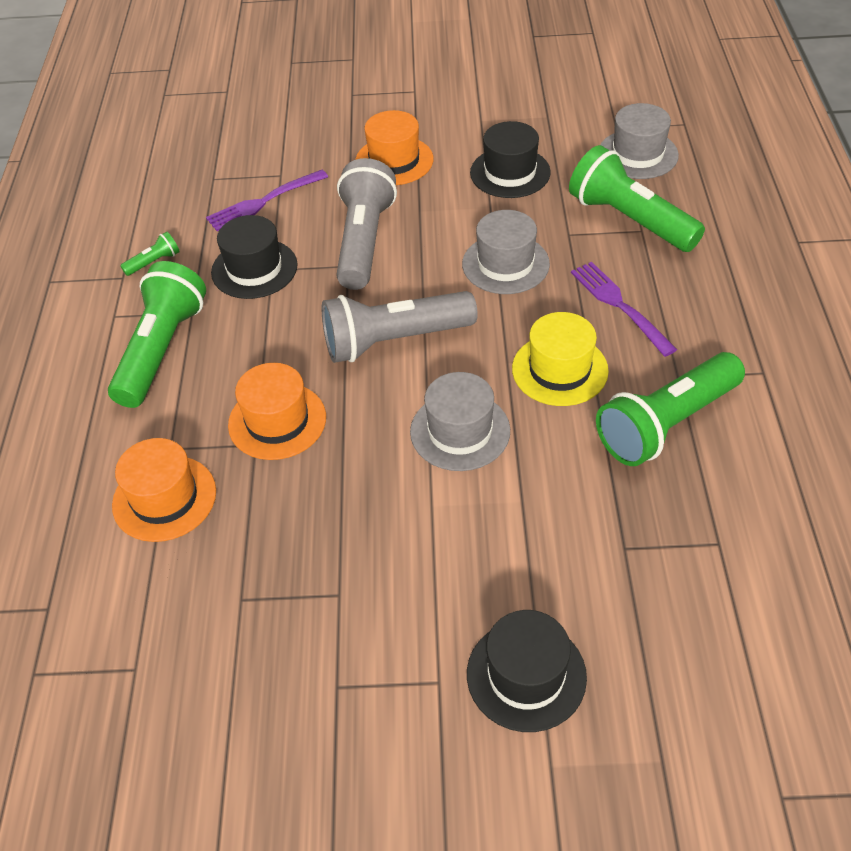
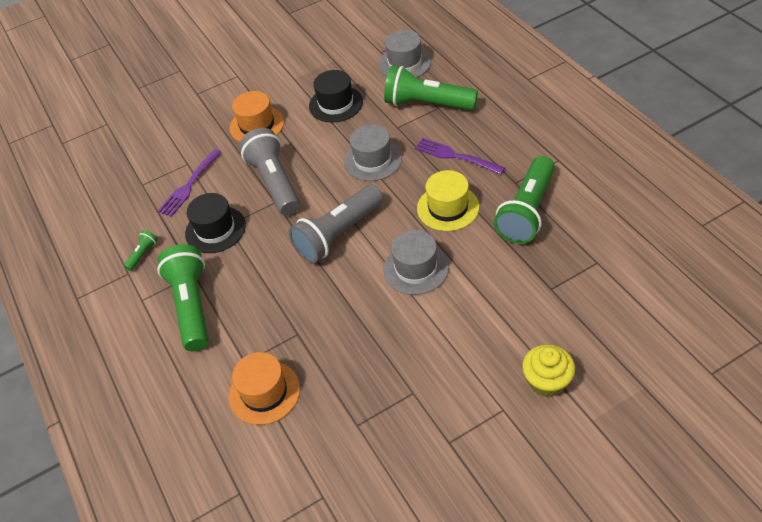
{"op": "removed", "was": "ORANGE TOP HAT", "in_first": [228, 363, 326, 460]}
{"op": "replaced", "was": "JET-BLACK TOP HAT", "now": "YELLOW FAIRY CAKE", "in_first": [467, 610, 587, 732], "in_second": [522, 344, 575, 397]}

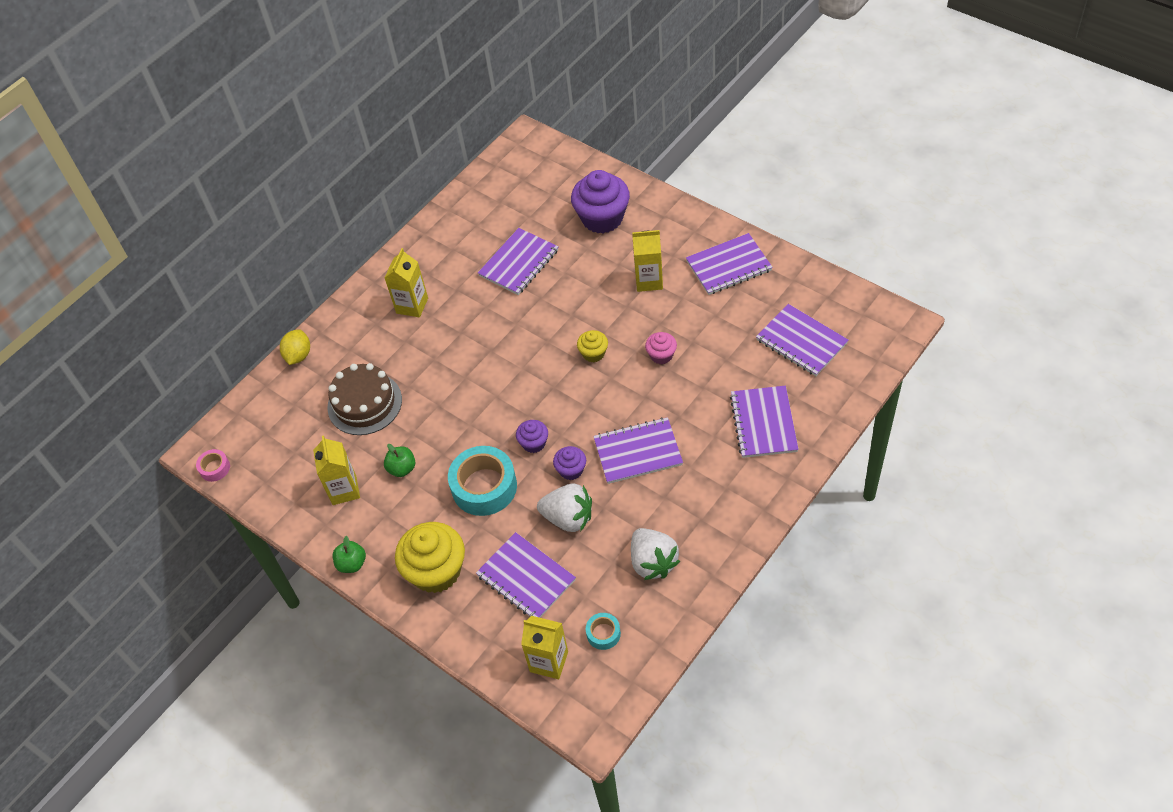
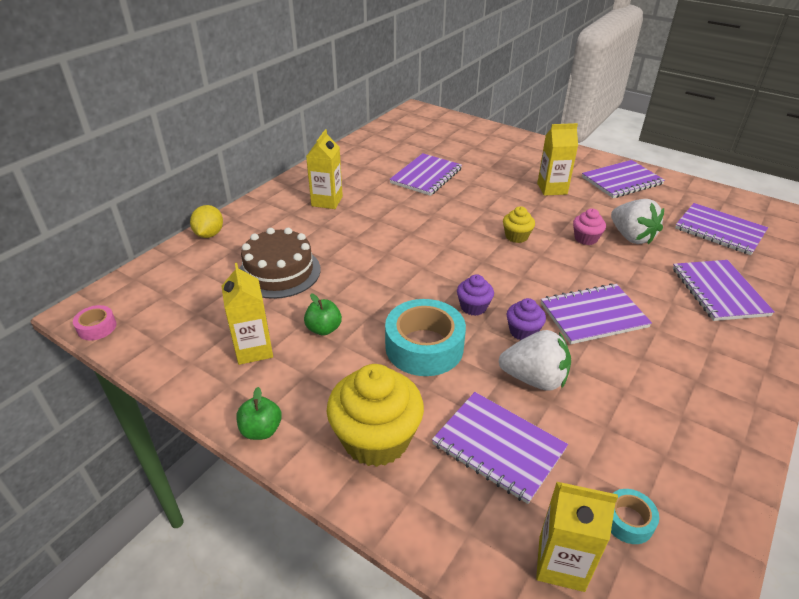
{"op": "removed", "was": "VIOLET FAIRY CAKE", "in_first": [571, 170, 630, 233]}
{"op": "moved", "was": "SNOW-WHITE STRAWBERRY", "in_first": [631, 528, 680, 580], "in_second": [611, 199, 664, 245]}

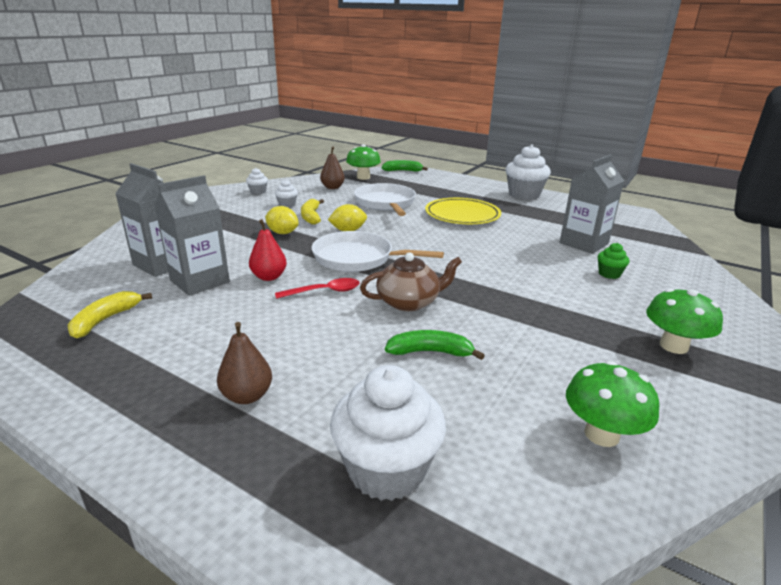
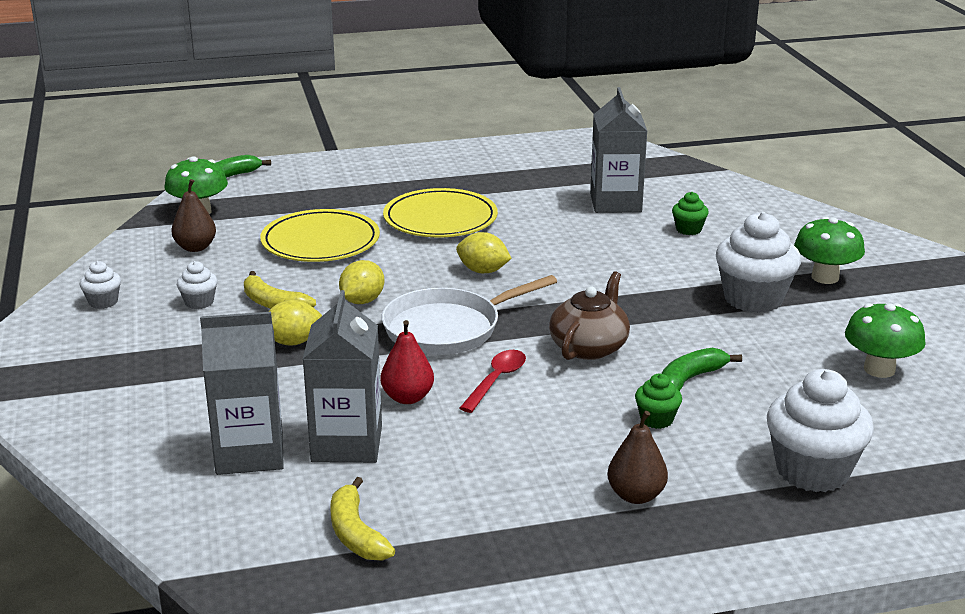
{"op": "added", "now": "YELLOW CITRUS FRUIT", "in_second": [456, 232, 512, 273]}
{"op": "added", "now": "LEAF-GREEN FAIRY CAKE", "in_second": [635, 374, 682, 429]}
{"op": "moved", "was": "SNOW-WHITE FAIRY CAKE", "in_first": [505, 145, 551, 200], "in_second": [716, 212, 801, 313]}
{"op": "replaced", "was": "SNOW-WHITE SKILLET", "now": "YELLOW DINNER PLATE", "in_first": [354, 183, 416, 216], "in_second": [260, 209, 380, 262]}

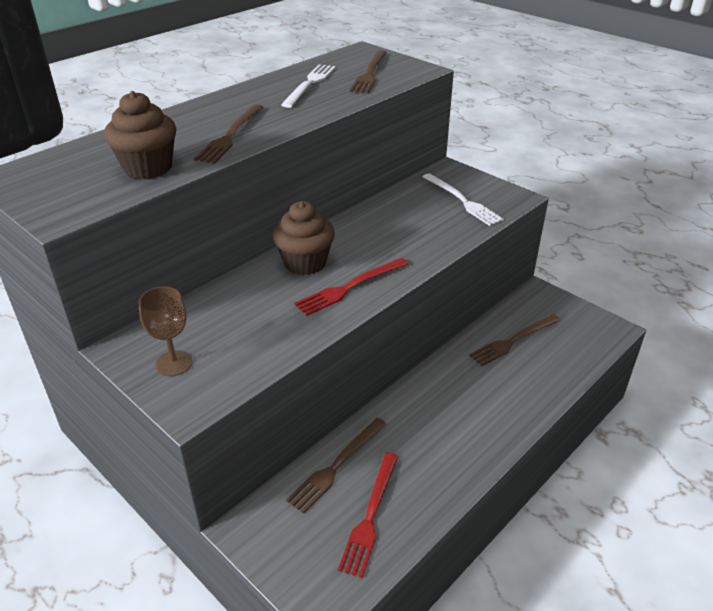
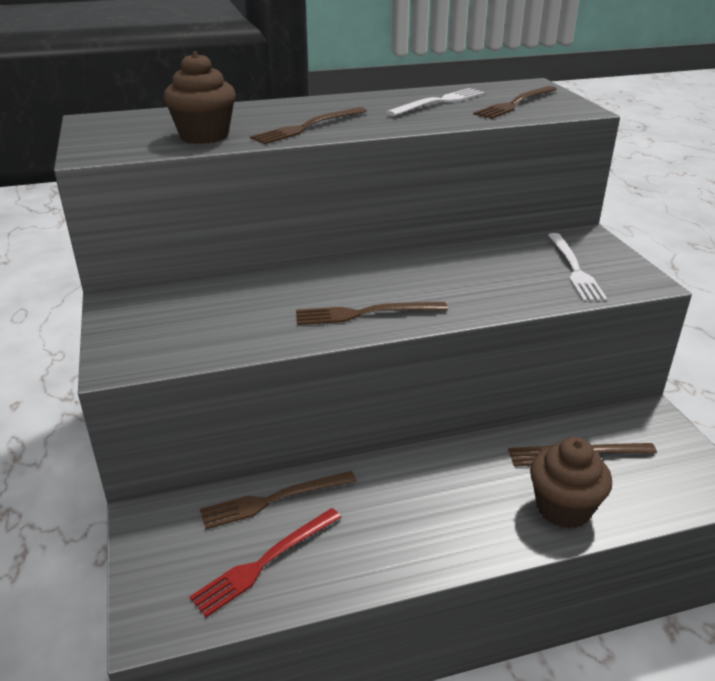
{"op": "removed", "was": "RUSSET CHALICE", "in_first": [139, 287, 192, 376]}
{"op": "moved", "was": "RUSSET FAIRY CAKE", "in_first": [272, 201, 335, 275], "in_second": [530, 437, 612, 528]}
{"op": "recoloured", "was": "RED FORK", "now": "RUSSET FORK", "in_first": [294, 258, 408, 316], "in_second": [296, 302, 448, 325]}

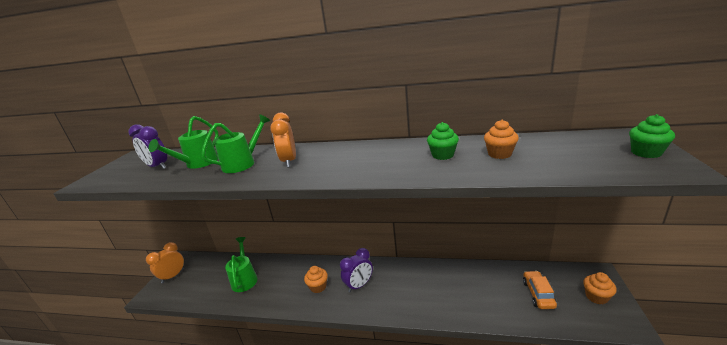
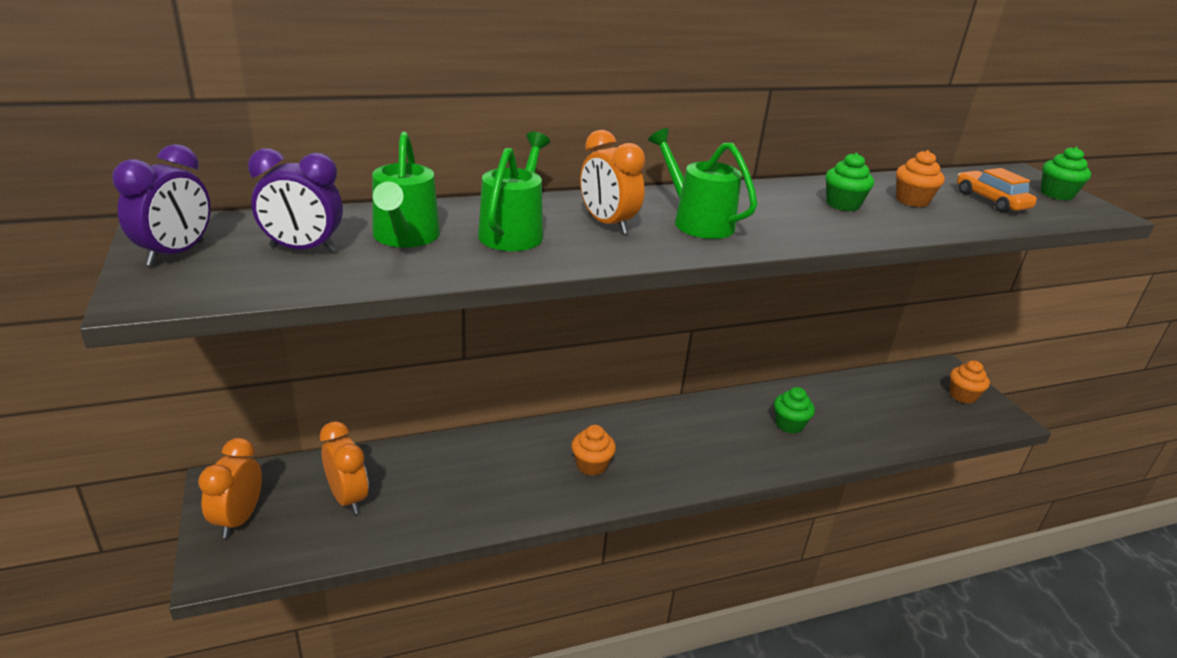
{"op": "added", "now": "ORANGE ALARM CLOCK", "in_second": [320, 421, 369, 514]}
{"op": "added", "now": "LEAF-GREEN FAIRY CAKE", "in_second": [774, 387, 815, 434]}
{"op": "moved", "was": "LEAF-GREEN SPRINKLING CAN", "in_first": [225, 237, 258, 292], "in_second": [648, 128, 757, 239]}
{"op": "moved", "was": "VIOLET ALARM CLOCK", "in_first": [340, 248, 373, 293], "in_second": [112, 144, 211, 266]}
{"op": "moved", "was": "ORANGE TOY CAR", "in_first": [523, 271, 557, 309], "in_second": [957, 168, 1037, 212]}

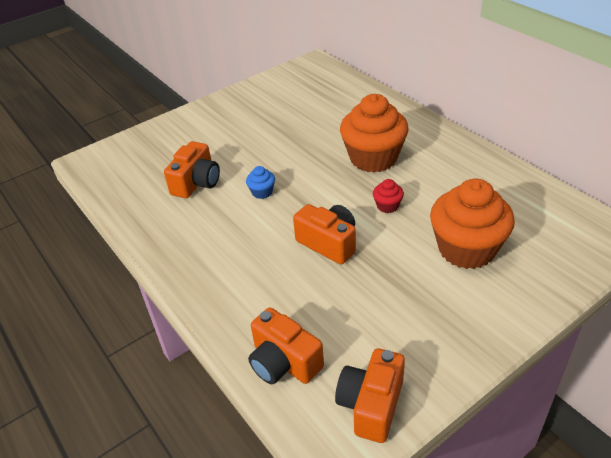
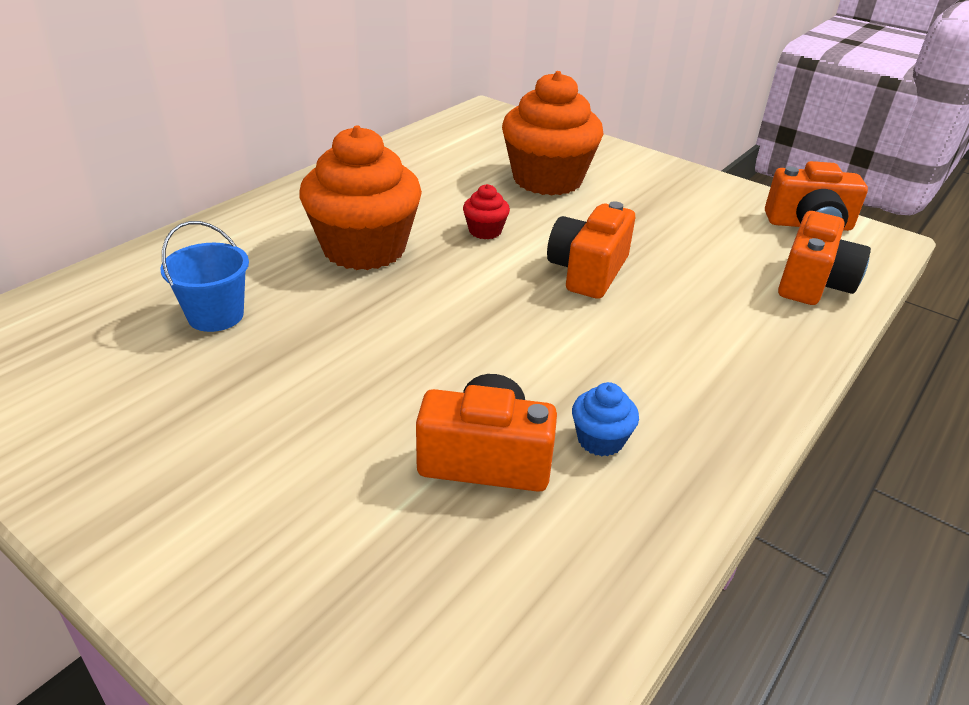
{"op": "added", "now": "ROYAL BLUE BUCKET", "in_second": [160, 221, 249, 332]}
{"op": "moved", "was": "ROYAL BLUE FAIRY CAKE", "in_first": [246, 166, 275, 199], "in_second": [572, 382, 639, 456]}

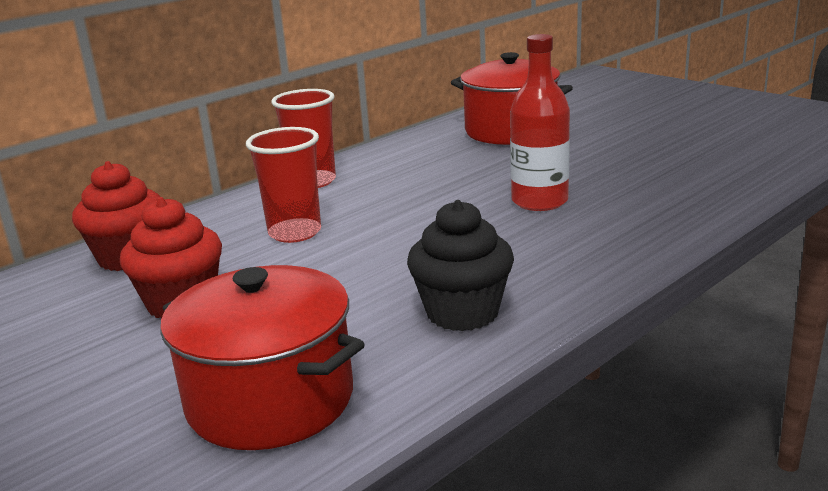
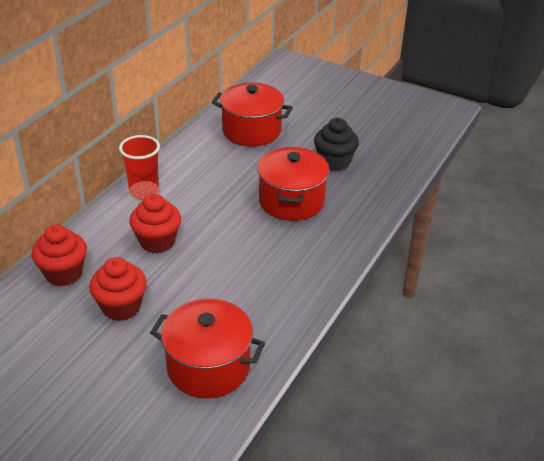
{"op": "moved", "was": "JET-BLACK FAIRY CAKE", "in_first": [407, 200, 514, 331], "in_second": [314, 118, 359, 171]}
{"op": "replaced", "was": "RED CUP", "now": "RED FAIRY CAKE", "in_first": [246, 127, 321, 243], "in_second": [129, 194, 181, 253]}
{"op": "replaced", "was": "RED BOTTLE", "now": "RED POT", "in_first": [510, 34, 570, 211], "in_second": [257, 147, 329, 221]}

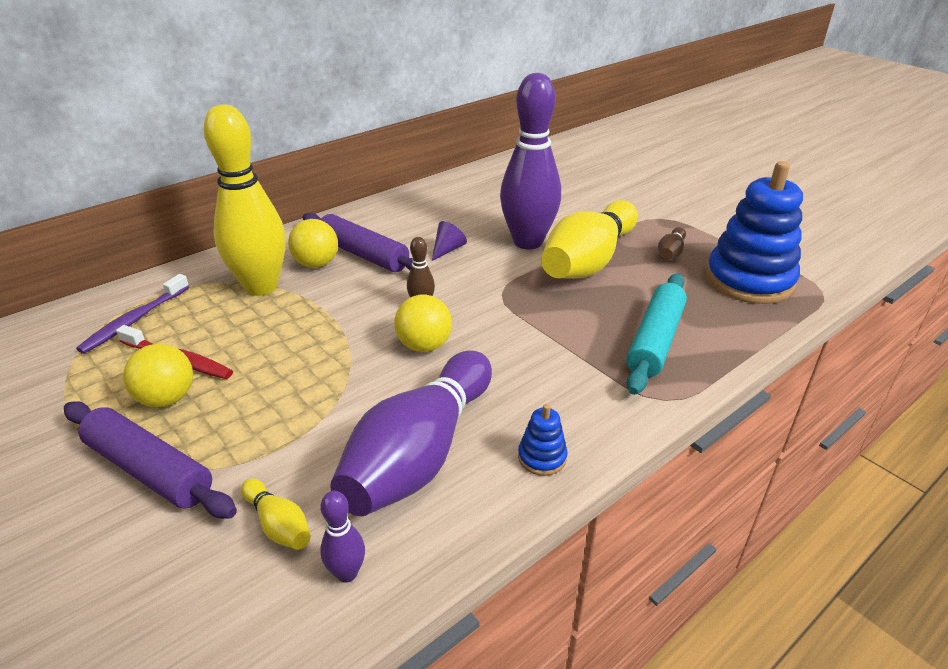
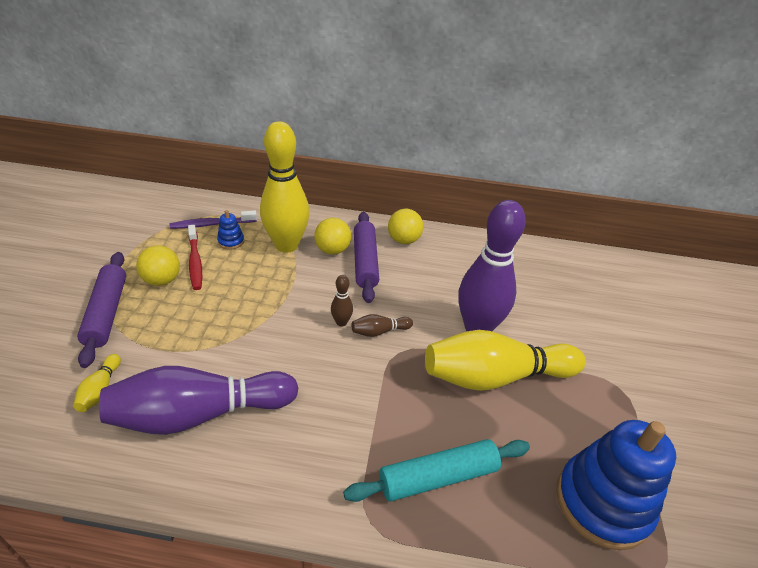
{"op": "removed", "was": "VIOLET SKITTLE", "in_first": [320, 491, 365, 583]}
{"op": "removed", "was": "VIOLET CONE SHAPE", "in_first": [432, 221, 467, 261]}
{"op": "moved", "was": "YELLOW BALL", "in_first": [394, 295, 452, 352], "in_second": [388, 209, 423, 244]}
{"op": "moved", "was": "ROYAL BLUE STACKING RINGS", "in_first": [518, 404, 568, 476], "in_second": [217, 210, 244, 250]}
{"op": "moved", "was": "RUSSET SKITTLE", "in_first": [658, 227, 686, 260], "in_second": [352, 314, 413, 337]}

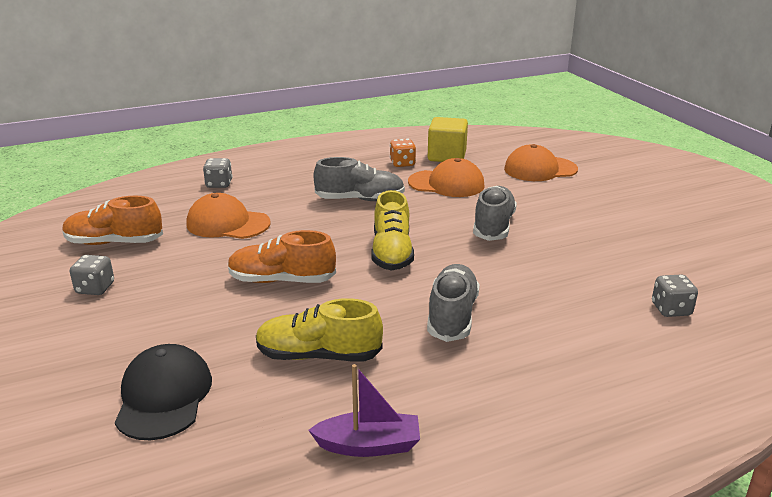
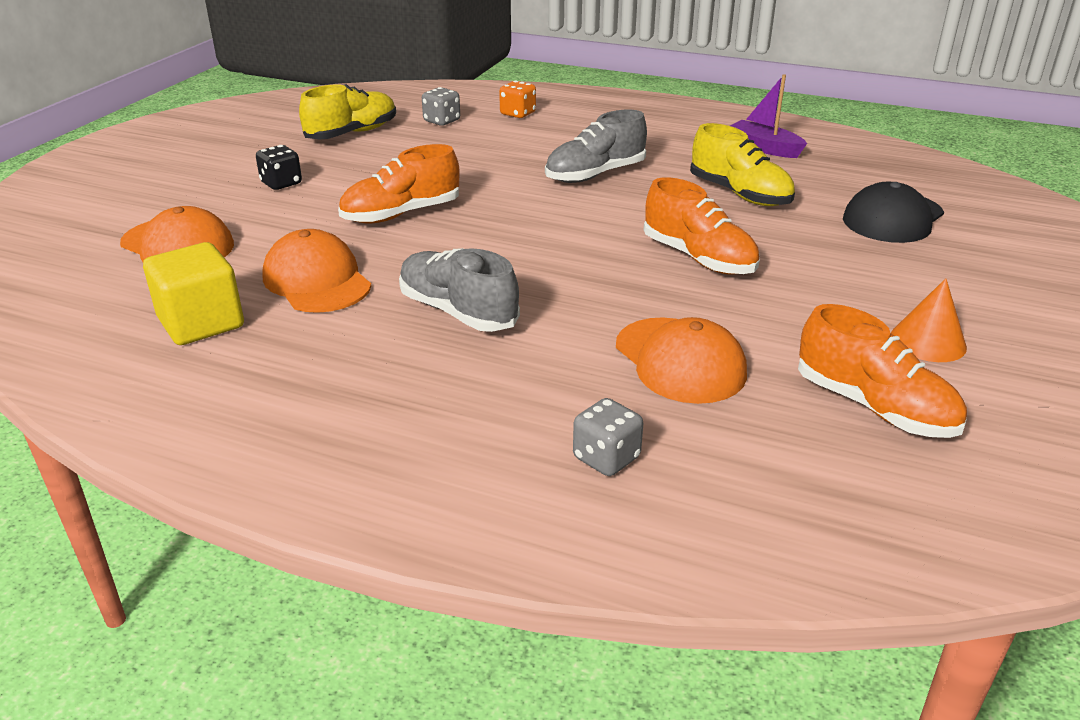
{"op": "added", "now": "JET-BLACK DIE", "in_second": [256, 145, 302, 190]}
{"op": "moved", "was": "YELLOW SNEAKER", "in_first": [371, 190, 414, 271], "in_second": [299, 84, 396, 139]}
{"op": "moved", "was": "ORANGE DIE", "in_first": [390, 139, 416, 167], "in_second": [499, 80, 536, 118]}
{"op": "replaced", "was": "GREY DIE", "now": "ORANGE CONE SHAPE", "in_first": [70, 255, 114, 295], "in_second": [891, 278, 967, 362]}
{"op": "recoloured", "was": "GREY SNEAKER", "now": "ORANGE SNEAKER", "in_first": [473, 186, 517, 241], "in_second": [338, 144, 459, 223]}

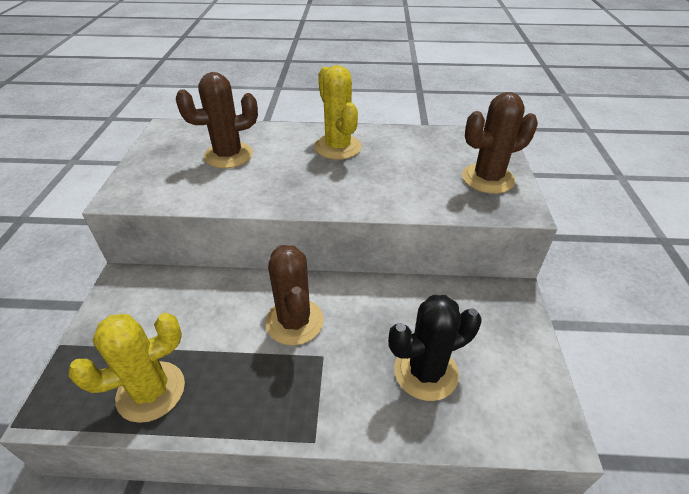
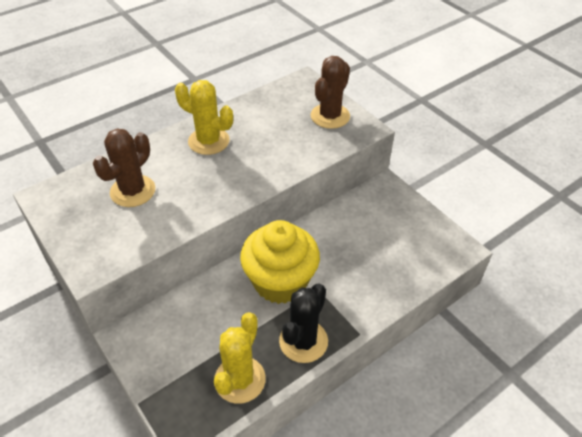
{"op": "moved", "was": "JET-BLACK SAGUARO CACTUS", "in_first": [388, 295, 481, 401], "in_second": [279, 283, 328, 363]}
{"op": "replaced", "was": "RUSSET SAGUARO CACTUS", "now": "YELLOW FAIRY CAKE", "in_first": [265, 245, 324, 346], "in_second": [240, 220, 320, 304]}

